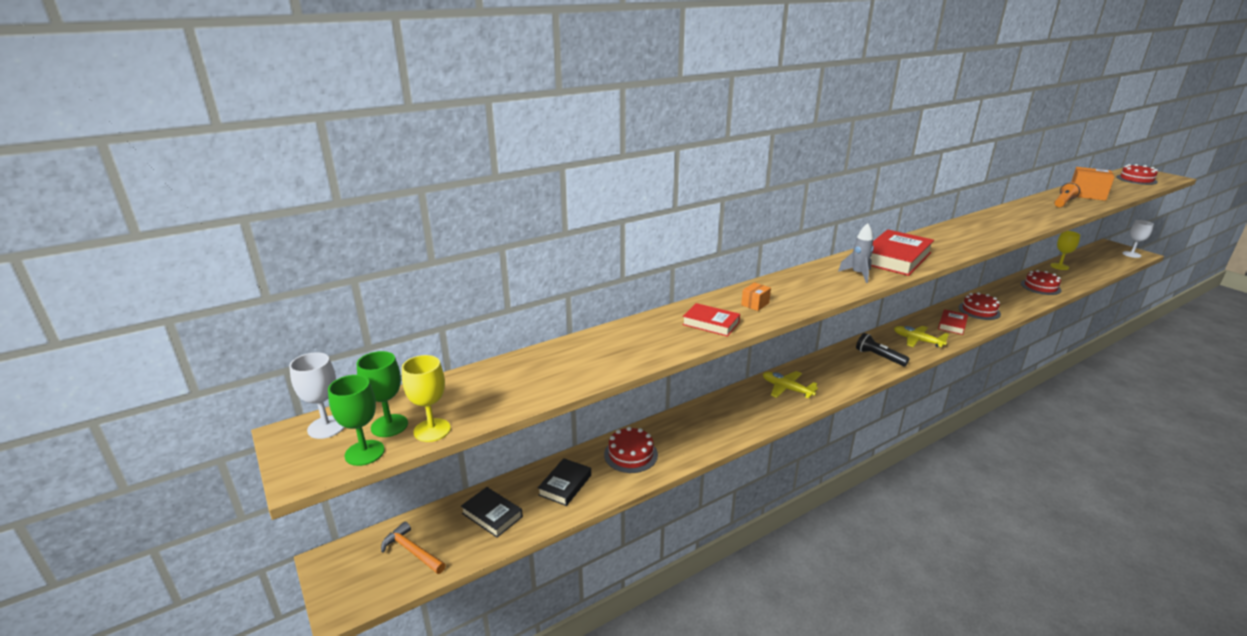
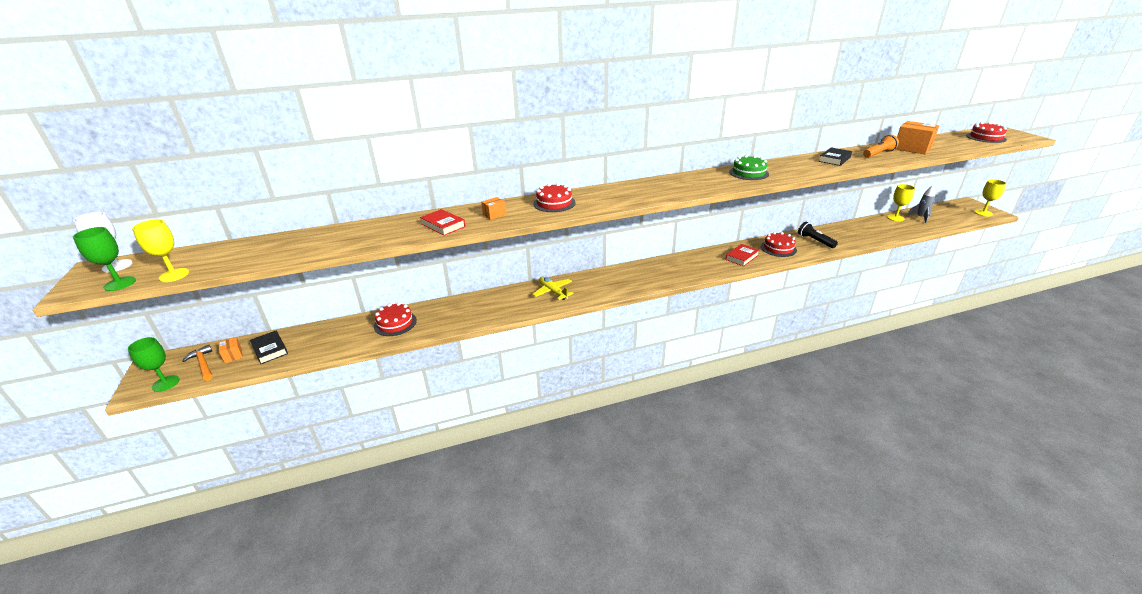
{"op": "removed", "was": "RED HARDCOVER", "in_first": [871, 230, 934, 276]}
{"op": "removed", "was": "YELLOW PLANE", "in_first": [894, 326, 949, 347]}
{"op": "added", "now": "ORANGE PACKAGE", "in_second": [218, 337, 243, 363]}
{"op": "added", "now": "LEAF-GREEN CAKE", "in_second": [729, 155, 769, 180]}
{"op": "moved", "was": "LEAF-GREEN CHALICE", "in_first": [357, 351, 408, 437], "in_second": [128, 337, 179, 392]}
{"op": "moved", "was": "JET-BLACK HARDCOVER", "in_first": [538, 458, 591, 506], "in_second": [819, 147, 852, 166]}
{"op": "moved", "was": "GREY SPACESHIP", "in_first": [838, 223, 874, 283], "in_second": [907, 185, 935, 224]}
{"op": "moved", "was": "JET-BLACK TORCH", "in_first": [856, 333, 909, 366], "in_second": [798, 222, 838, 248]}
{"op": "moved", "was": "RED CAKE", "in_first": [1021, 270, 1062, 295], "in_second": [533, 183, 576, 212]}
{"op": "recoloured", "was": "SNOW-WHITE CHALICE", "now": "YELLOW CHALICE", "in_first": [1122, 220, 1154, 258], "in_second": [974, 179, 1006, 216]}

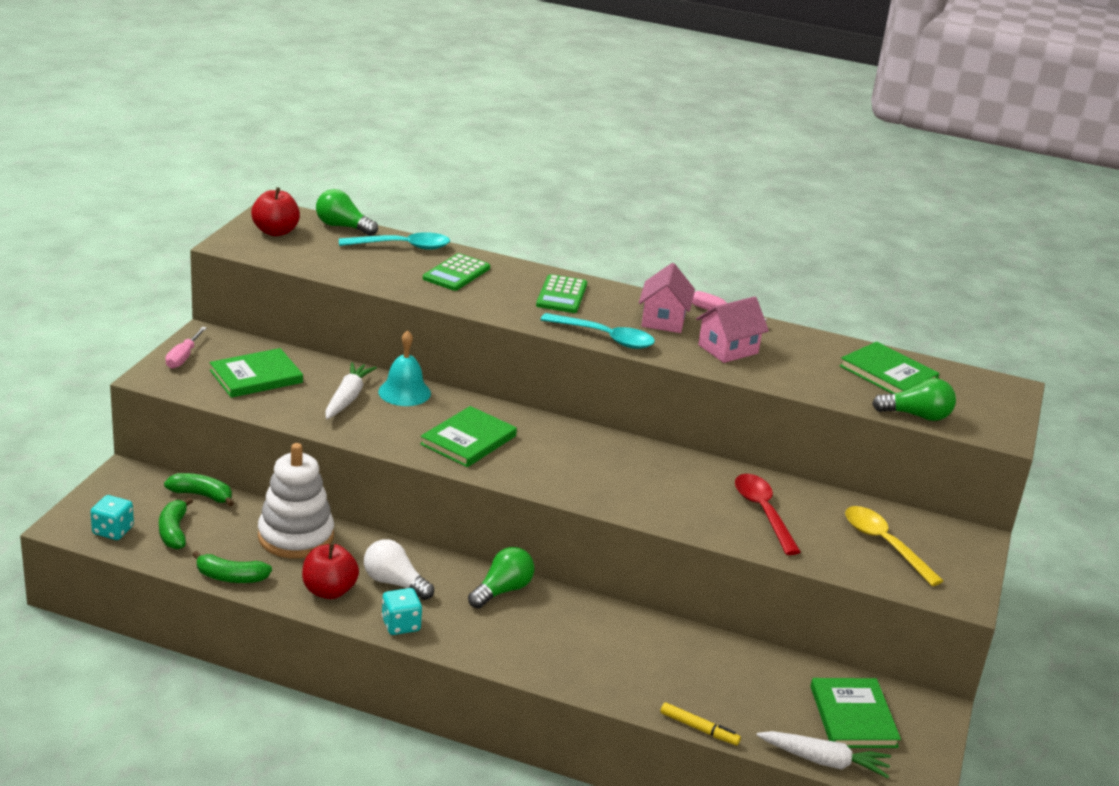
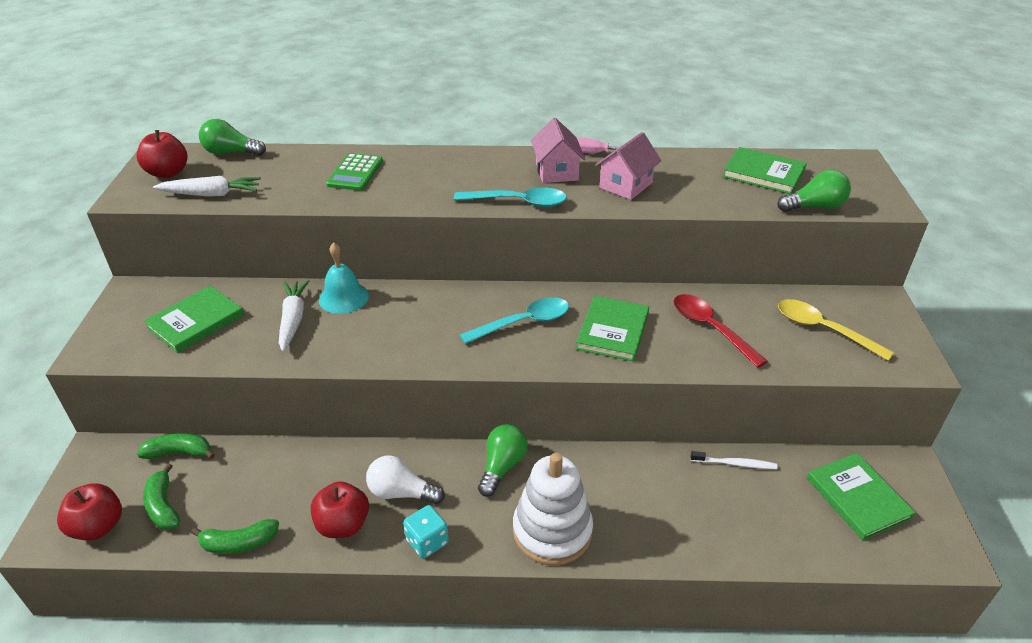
{"op": "removed", "was": "ROSY FLAT SCREWDRIVER", "in_first": [165, 327, 207, 369]}
{"op": "removed", "was": "LEAF-GREEN POCKET CALCULATOR", "in_first": [536, 274, 587, 313]}
{"op": "removed", "was": "YELLOW MARKER PEN", "in_first": [660, 702, 741, 745]}
{"op": "added", "now": "SNOW-WHITE TOOTHBRUSH", "in_second": [690, 451, 778, 469]}
{"op": "moved", "was": "SNOW-WHITE STACKING RINGS", "in_first": [258, 443, 334, 559], "in_second": [513, 453, 593, 565]}
{"op": "moved", "was": "TURQUOISE TABLESPOON", "in_first": [339, 232, 450, 250], "in_second": [460, 297, 569, 344]}
{"op": "moved", "was": "LEAF-GREEN HARDCOVER", "in_first": [420, 406, 517, 467], "in_second": [576, 296, 649, 361]}
{"op": "moved", "was": "SNOW-WHITE TOY CARROT", "in_first": [756, 731, 891, 778], "in_second": [153, 176, 261, 197]}
{"op": "replaced", "was": "TURQUOISE DIE", "now": "RED APPLE", "in_first": [91, 495, 134, 540], "in_second": [57, 484, 122, 541]}

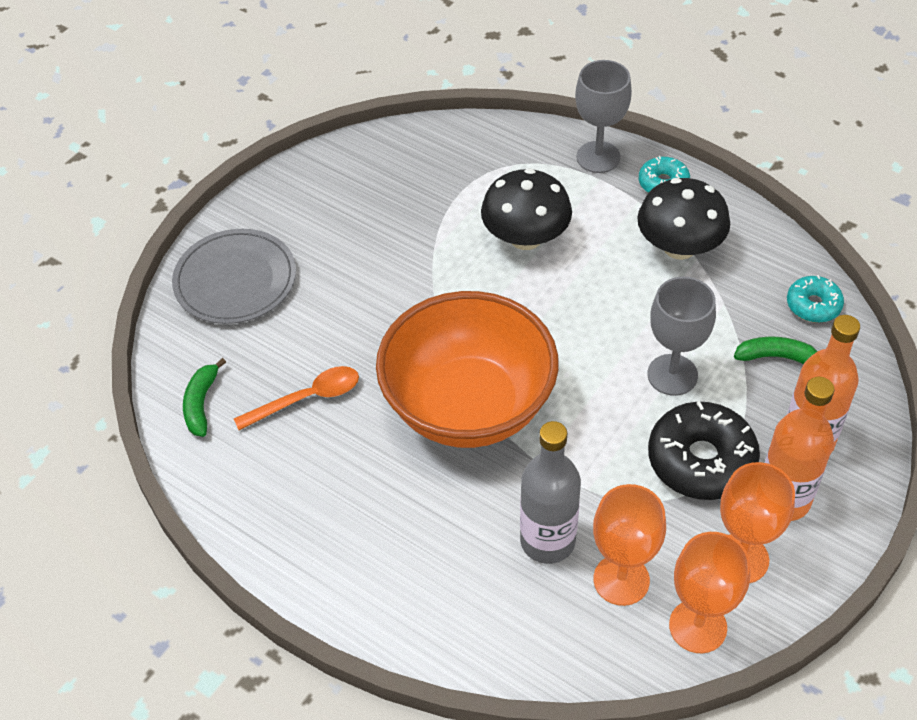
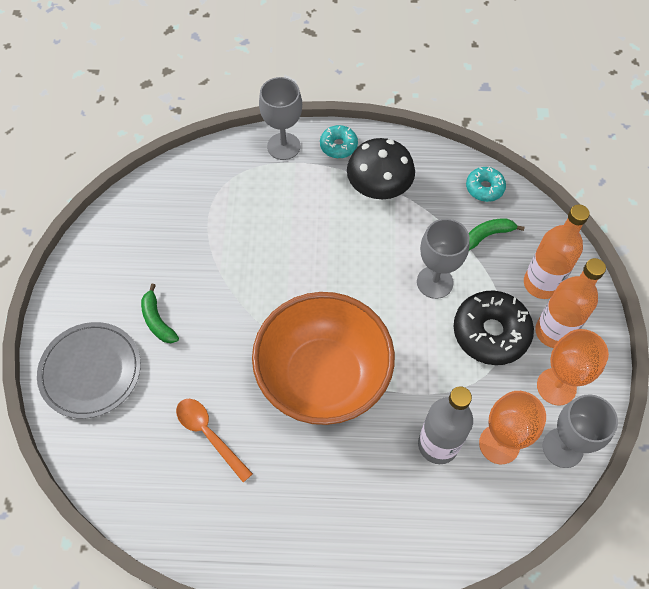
{"op": "removed", "was": "JET-BLACK TOADSTOOL", "in_first": [481, 168, 572, 250]}
{"op": "moved", "was": "LEAF-GREEN BANANA FRUIT", "in_first": [183, 358, 226, 437], "in_second": [141, 284, 179, 343]}
{"op": "recoloured", "was": "ORANGE CHALICE", "now": "GREY CHALICE", "in_first": [669, 532, 750, 654], "in_second": [543, 394, 618, 468]}
{"op": "turned", "was": "ORANGE TABLESPOON", "in_first": [234, 366, 359, 430], "in_second": [176, 399, 253, 482], "clockwise": -75}

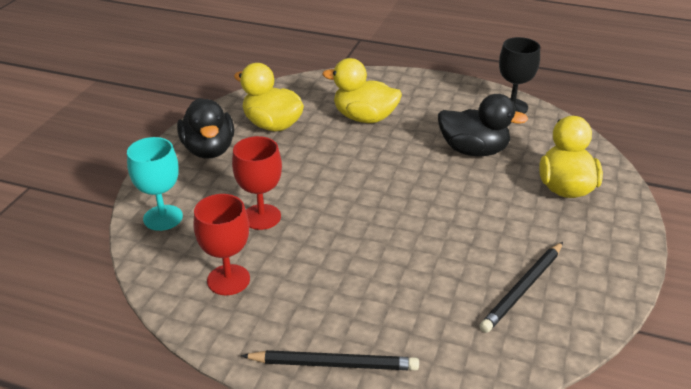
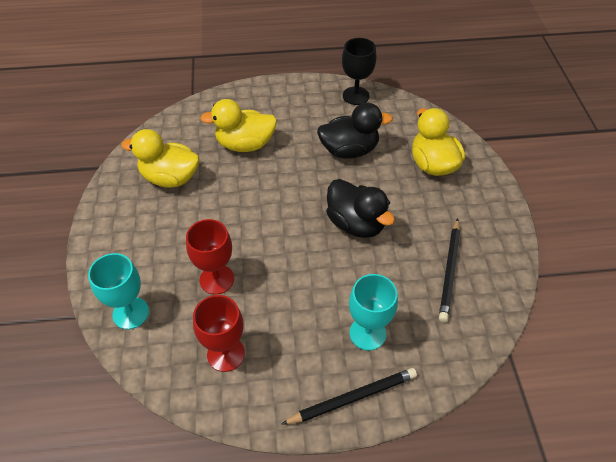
{"op": "added", "now": "TURQUOISE CHALICE", "in_second": [349, 274, 398, 351]}
{"op": "moved", "was": "JET-BLACK DUCK", "in_first": [177, 98, 234, 159], "in_second": [326, 179, 395, 238]}

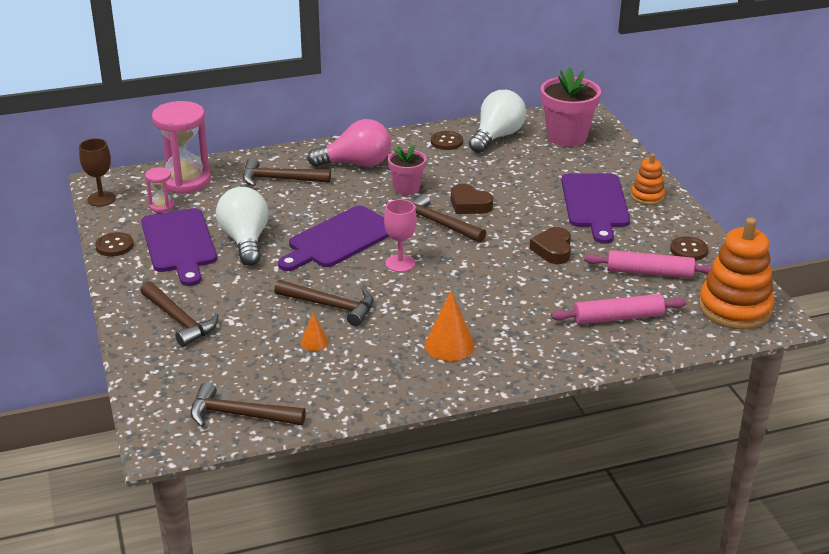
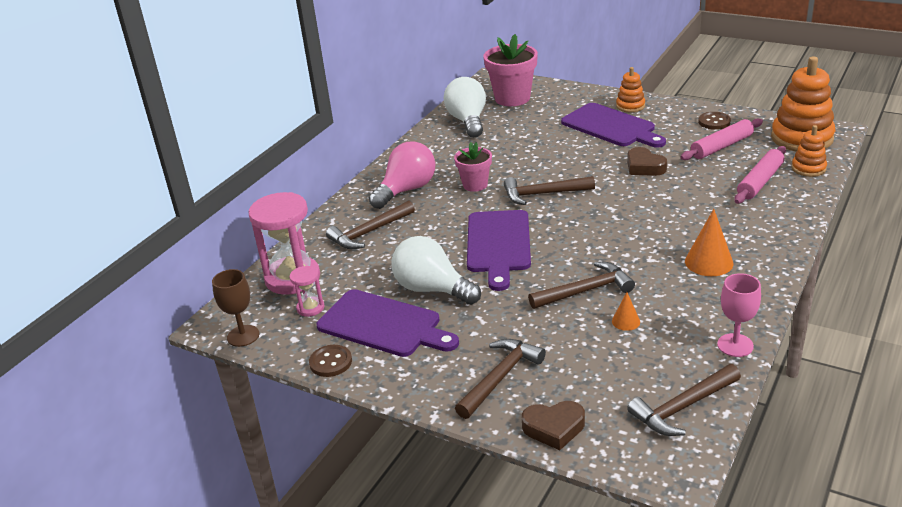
{"op": "removed", "was": "RUSSET SHIRT BUTTON", "in_first": [431, 131, 463, 150]}
{"op": "added", "now": "ORANGE STACKING RINGS", "in_second": [792, 125, 827, 177]}
{"op": "moved", "was": "ROSY CHALICE", "in_first": [384, 199, 417, 272], "in_second": [717, 273, 761, 357]}
{"op": "moved", "was": "RUSSET HEART", "in_first": [451, 184, 493, 214], "in_second": [522, 401, 585, 450]}
{"op": "turned", "was": "RUSSET CLAW HAMMER", "in_first": [140, 281, 218, 347], "in_second": [455, 339, 546, 419], "clockwise": -60}

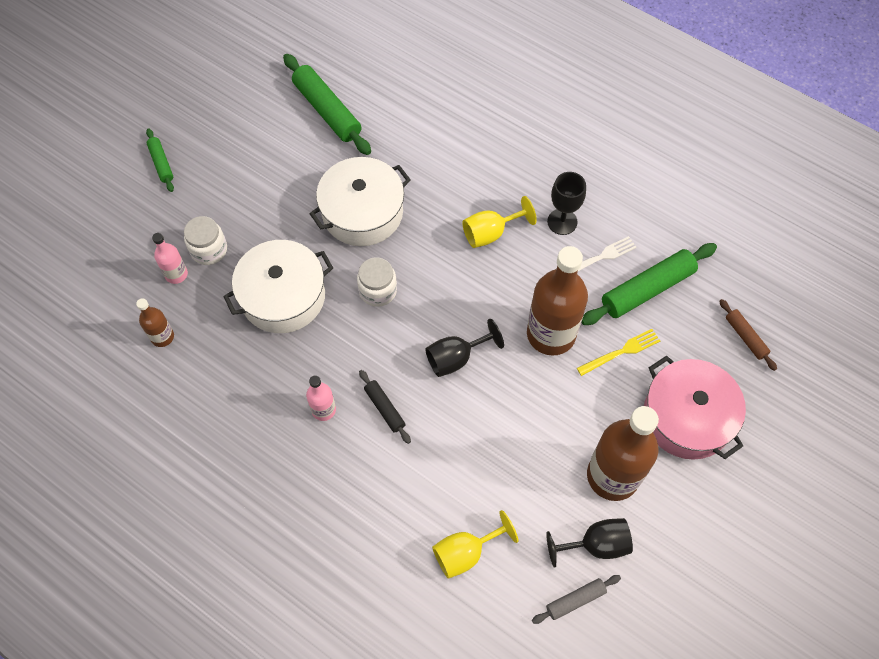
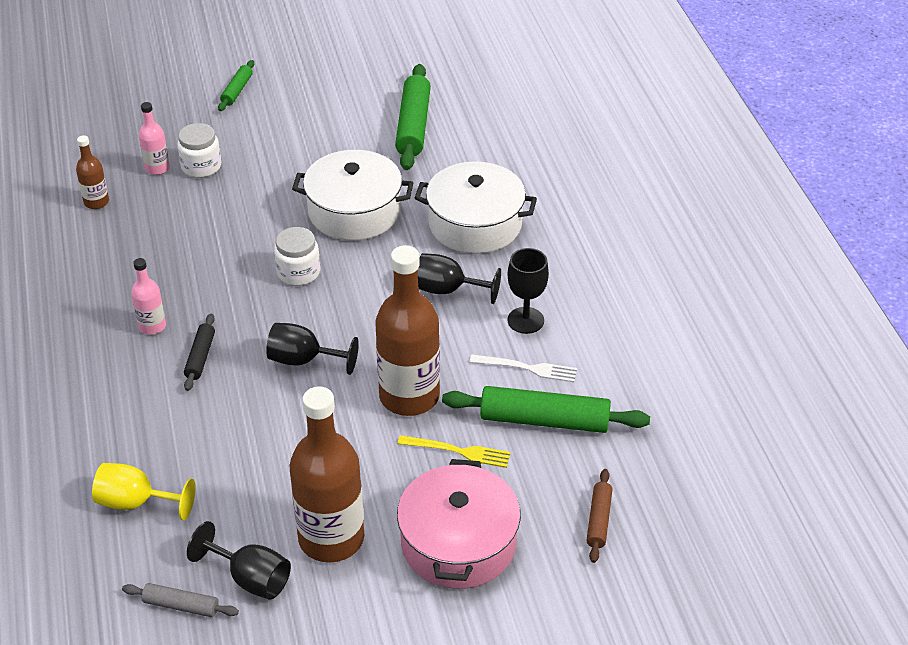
{"op": "moved", "was": "SNOW-WHITE POT", "in_first": [223, 240, 333, 333], "in_second": [415, 161, 537, 254]}
{"op": "recoloured", "was": "YELLOW CHALICE", "now": "JET-BLACK CHALICE", "in_first": [463, 196, 537, 248], "in_second": [418, 253, 501, 304]}

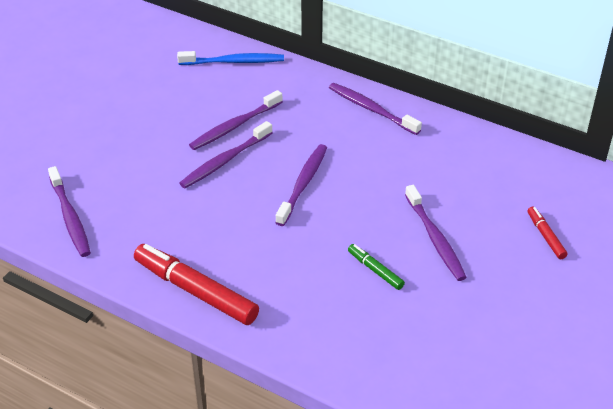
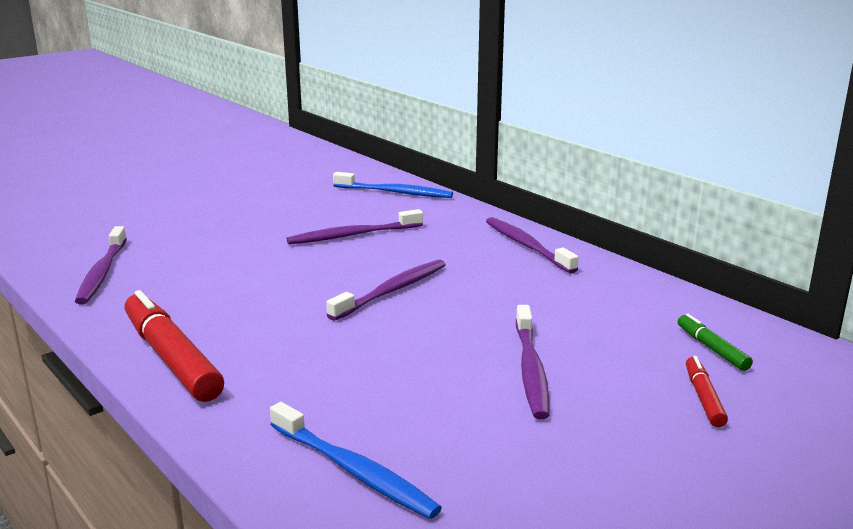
{"op": "removed", "was": "VIOLET TOOTHBRUSH", "in_first": [179, 121, 272, 188]}
{"op": "added", "now": "ROYAL BLUE TOOTHBRUSH", "in_second": [270, 402, 442, 519]}
{"op": "moved", "was": "LEAF-GREEN MARKER PEN", "in_first": [348, 244, 405, 290], "in_second": [678, 314, 753, 371]}

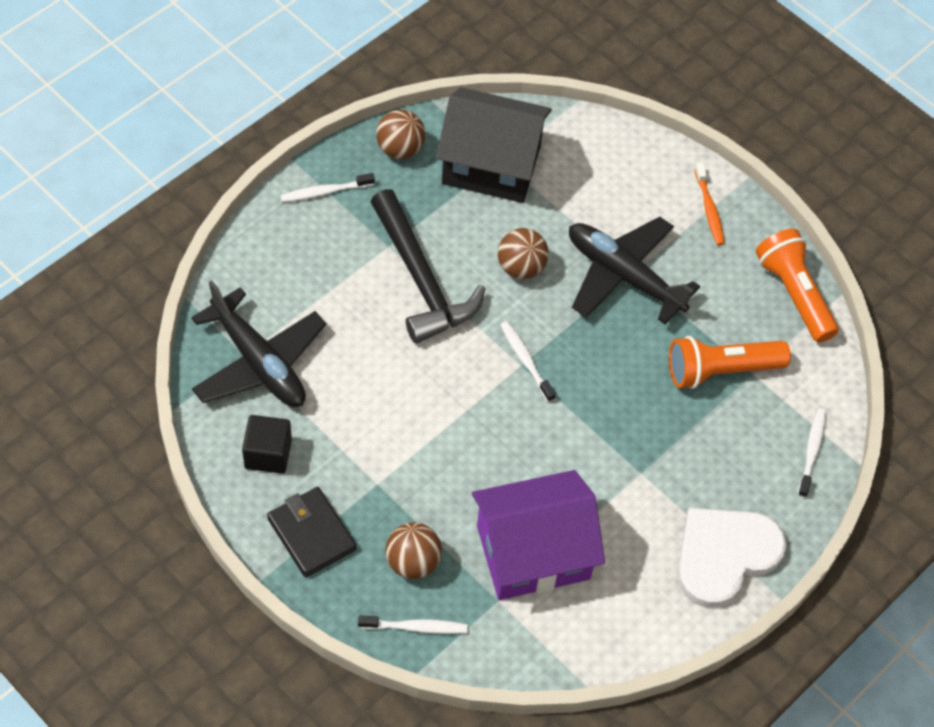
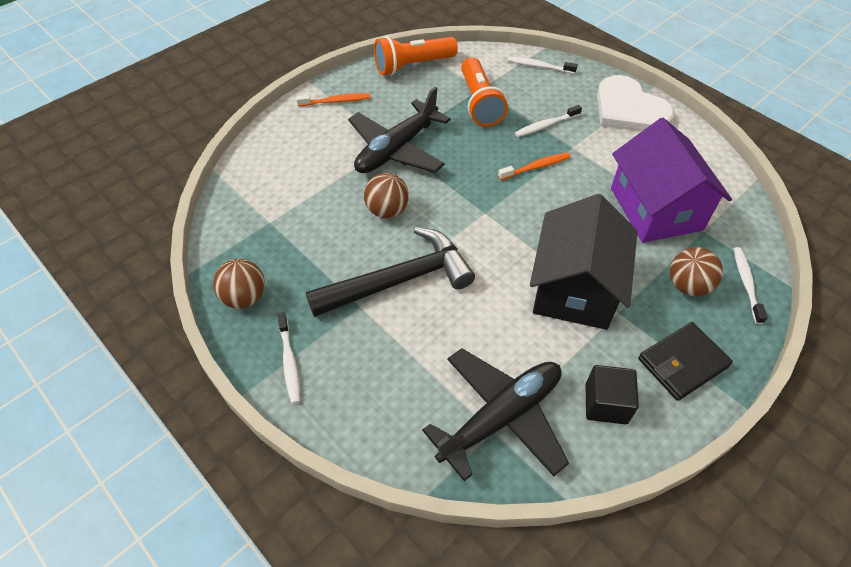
{"op": "added", "now": "ORANGE TOOTHBRUSH", "in_second": [498, 152, 571, 180]}
{"op": "moved", "was": "JET-BLACK COTTAGE", "in_first": [436, 87, 552, 203], "in_second": [530, 194, 638, 330]}
{"op": "moved", "was": "SNOW-WHITE TOOTHBRUSH", "in_first": [500, 321, 556, 402], "in_second": [515, 105, 582, 137]}

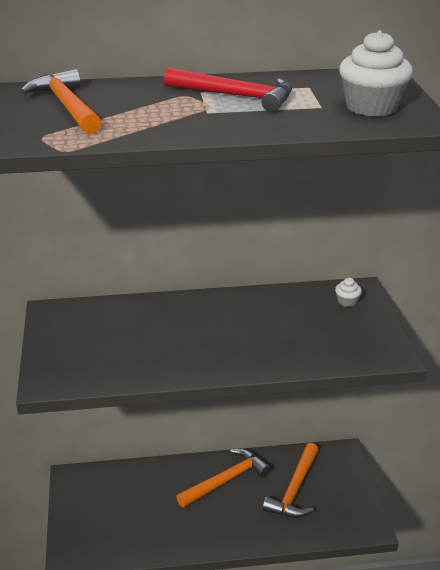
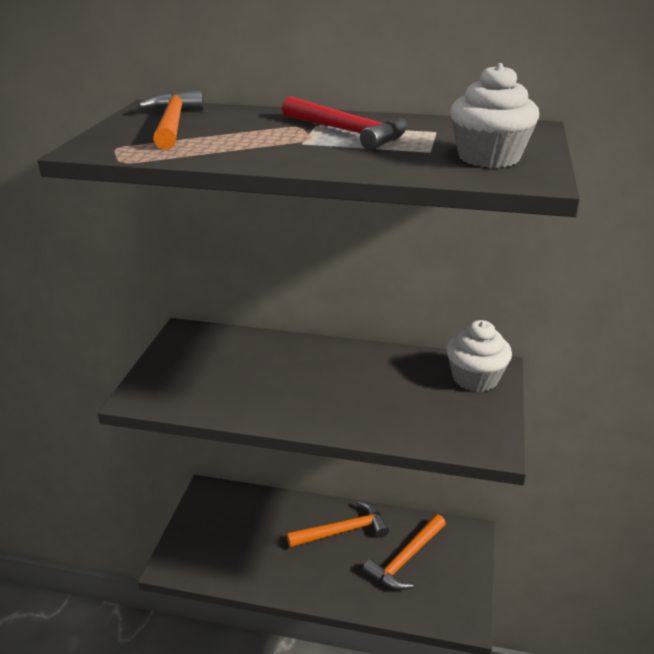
{"op": "resized", "was": "SNOW-WHITE FAIRY CAKE", "in_first": [335, 278, 362, 307], "in_second": [446, 320, 512, 392], "ratio": 2.19}

